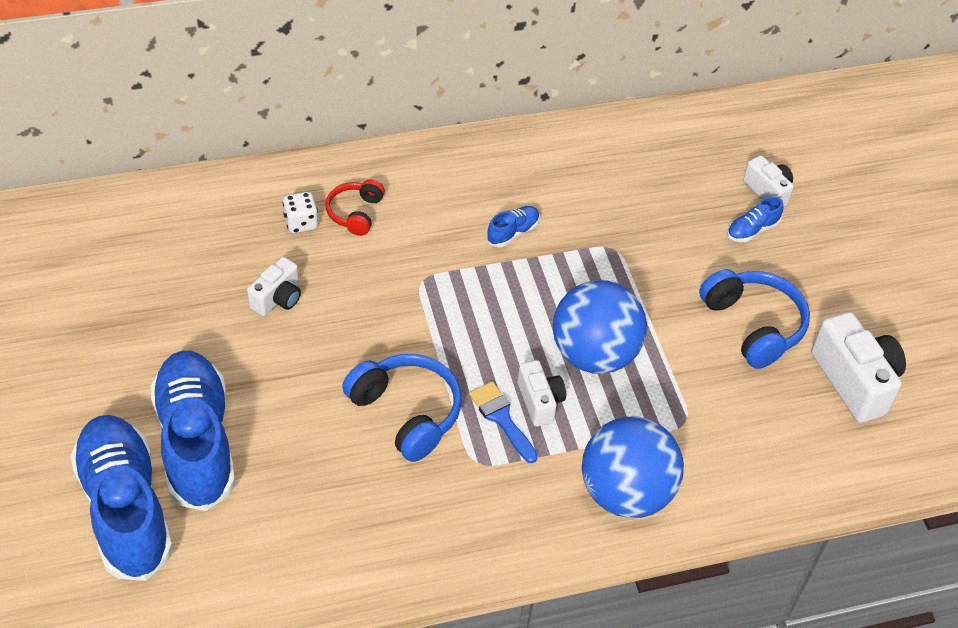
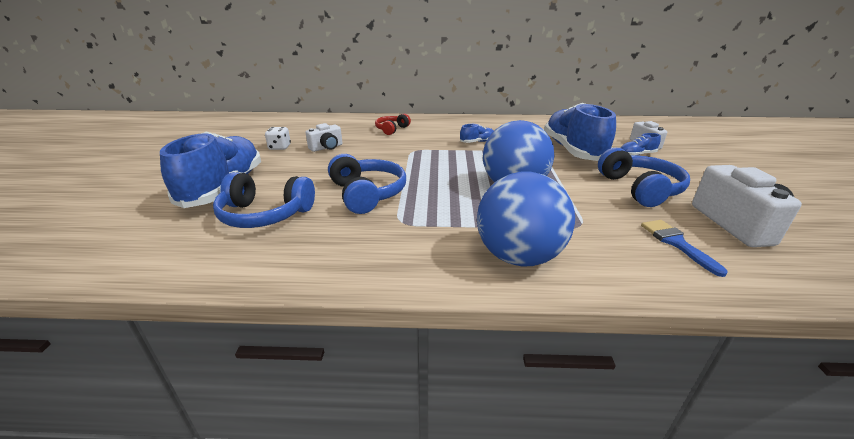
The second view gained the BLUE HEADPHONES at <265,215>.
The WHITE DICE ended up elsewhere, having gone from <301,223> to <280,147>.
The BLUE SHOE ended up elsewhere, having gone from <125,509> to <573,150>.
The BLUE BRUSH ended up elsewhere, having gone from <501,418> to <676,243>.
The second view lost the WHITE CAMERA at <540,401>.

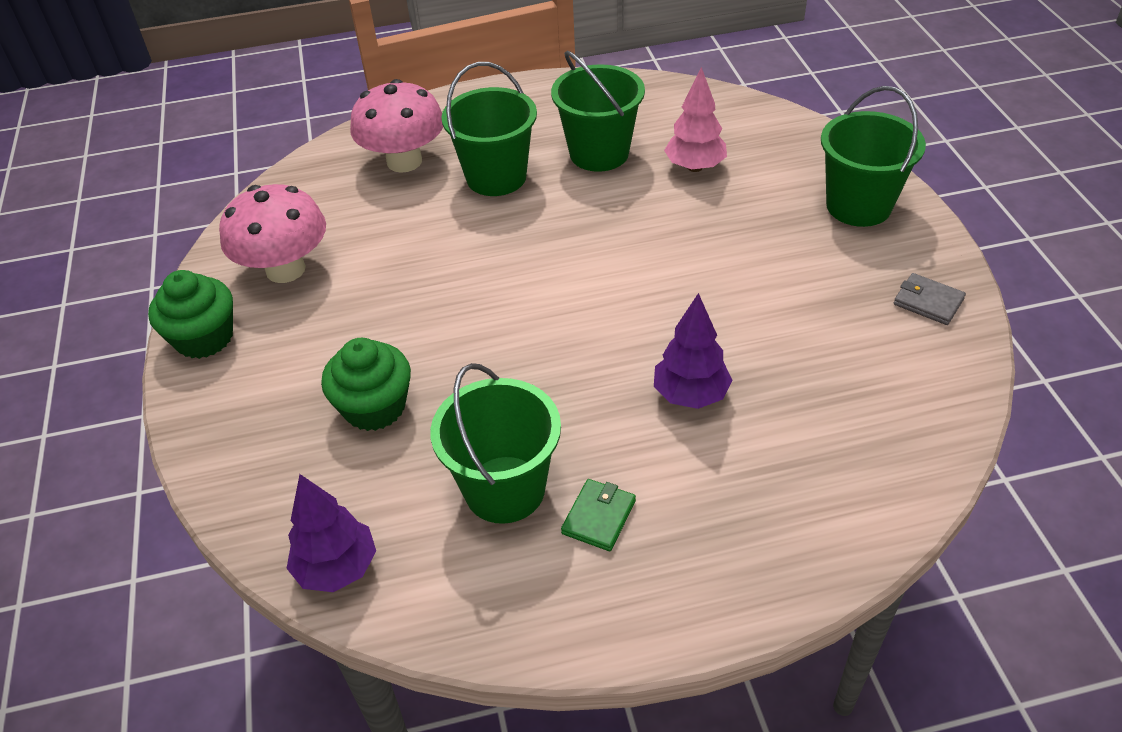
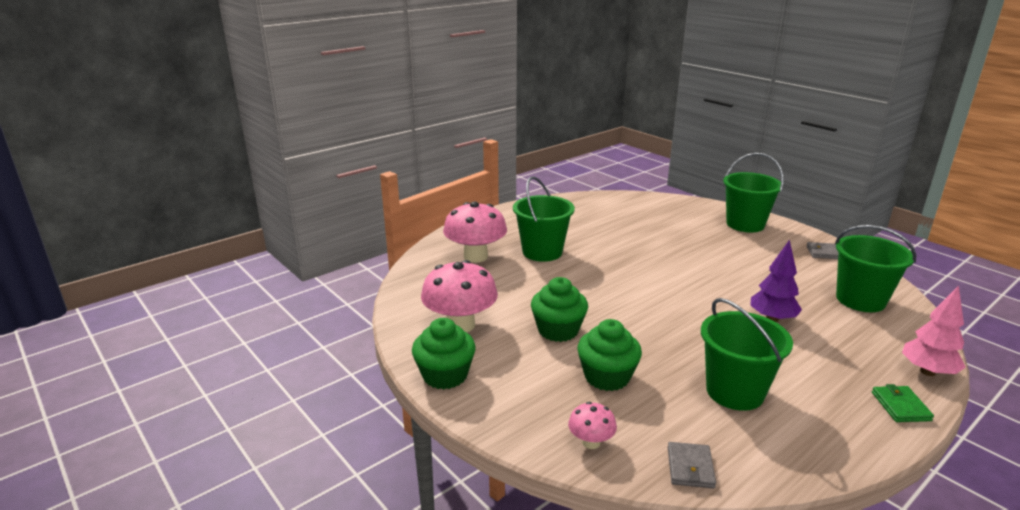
The second view gained the GREEN CUPCAKE at <558,330>.
The second view gained the PINK MUSHROOM at <591,442>.
Where the PURPLE TREE stood at <337,568>, the GREY WALLET came to stand at <690,467>.
The GREEN BUCKET ended up elsewhere, having gone from <599,153> to <860,300>.
The GREEN WALLET ended up elsewhere, having gone from <598,517> to <900,406>.
The PINK TREE ended up elsewhere, having gone from <695,167> to <927,372>.

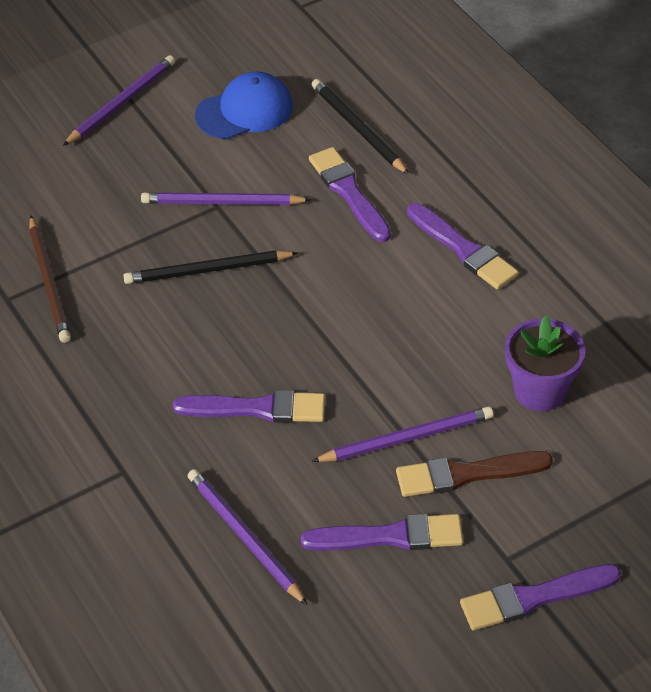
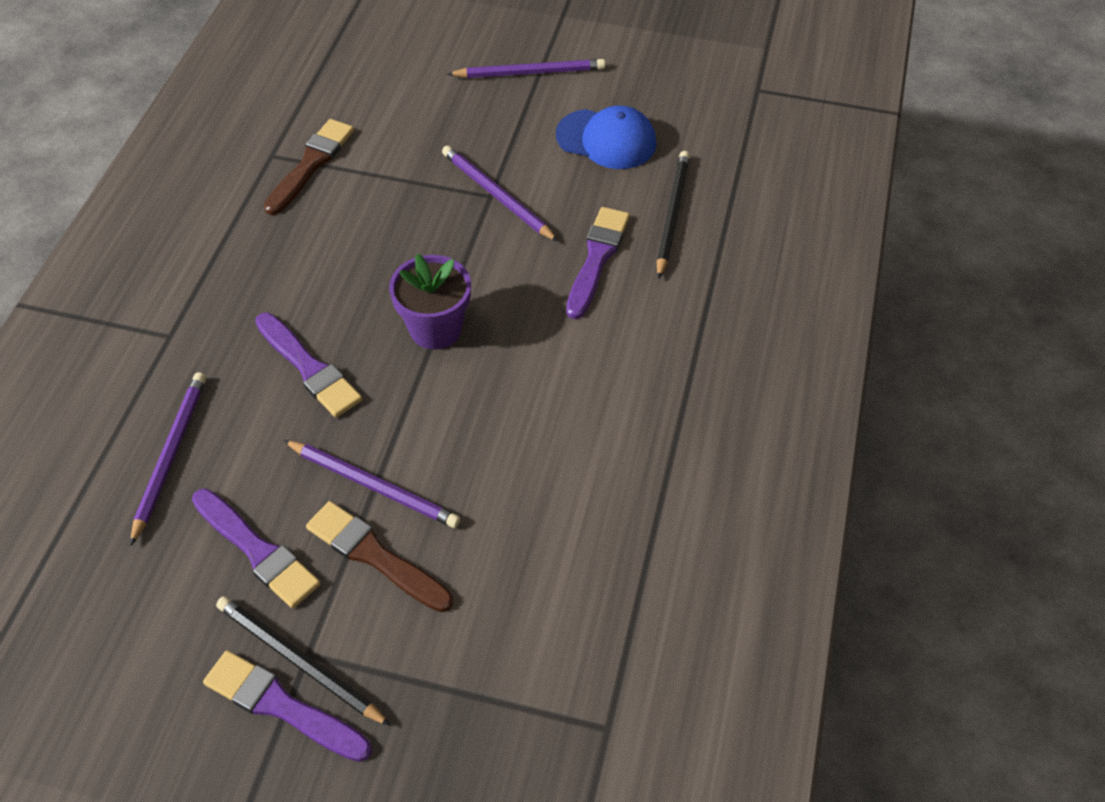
The BLACK PENCIL ended up elsewhere, having gone from <207,270> to <299,661>.
Where the BROWN PENCIL stood at <49,282>, the BROWN BRUSH came to stand at <311,164>.
The PURPLE FLOWER POT ended up elsewhere, having gone from <539,391> to <435,329>.
The second view lost the PURPLE BRUSH at <463,249>.

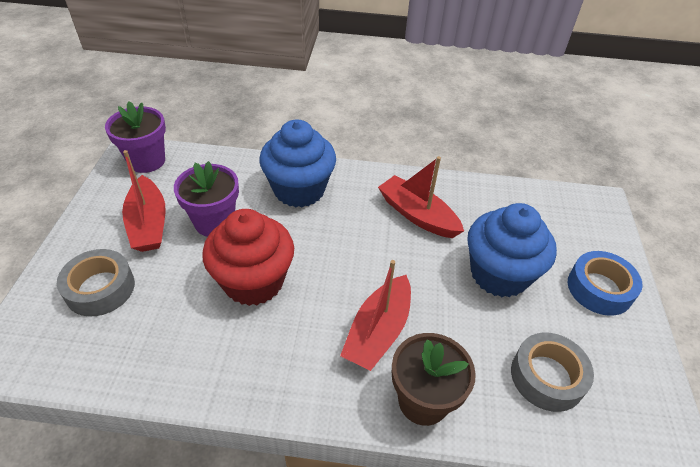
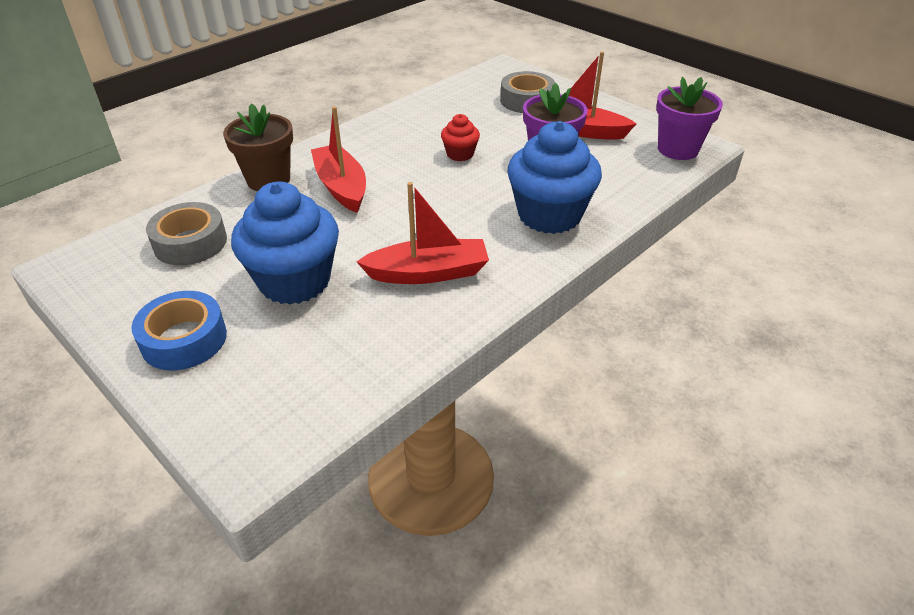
The size of the RED CUPCAKE at <253,281> changed by a factor of 0.48.

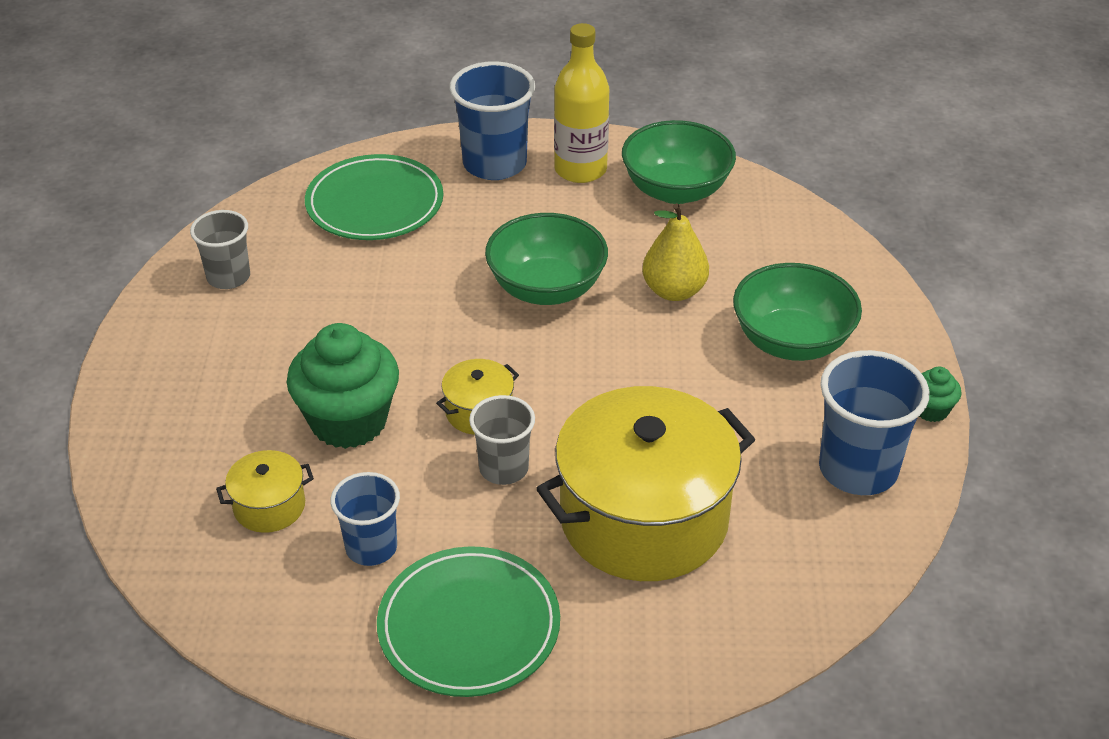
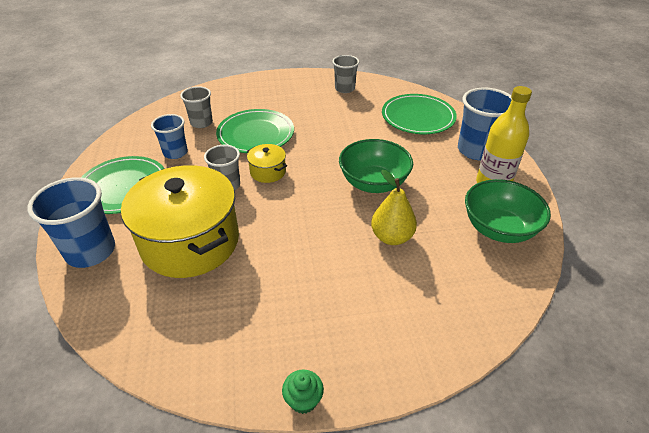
The BLUE CUP ended up elsewhere, having gone from <858,469> to <91,251>.
Where the YELLOW POT stood at <269,506>, the GREY CUP came to stand at <201,123>.
Where the GREEN CUPCAKE stood at <349,421>, the GREEN PLATE came to stand at <256,134>.
The second view lost the GREEN BOWL at <791,341>.

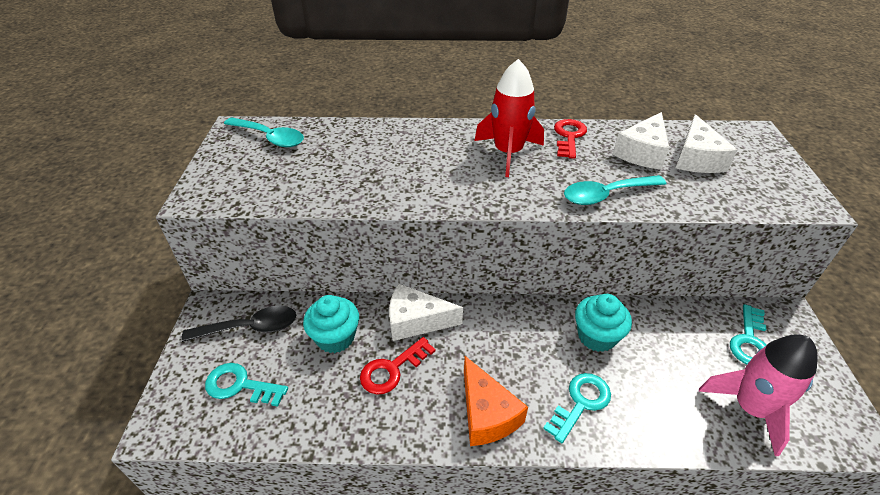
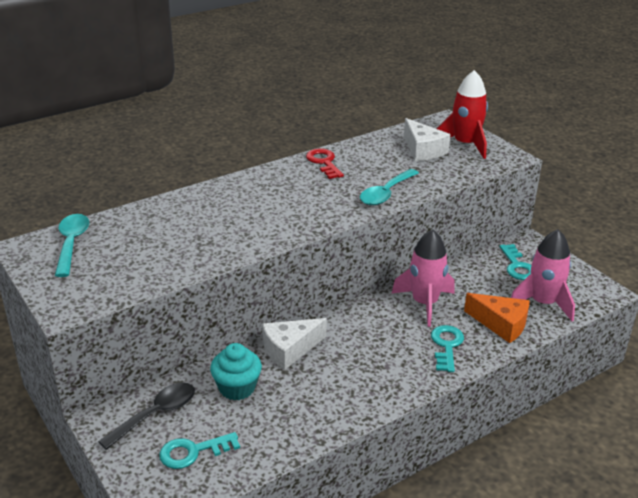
The TURQUOISE SPOON at <270,138> ended up facing another way, 90 degrees counterclockwise from before.
Where the TURQUOISE CUPCAKE stood at <596,336>, the PINK ROCKET came to stand at <424,303>.
The RED ROCKET ended up elsewhere, having gone from <508,153> to <465,145>.
The ORANGE CHEESE ended up elsewhere, having gone from <487,413> to <501,324>.
The second view lost the RED KEY at <392,369>.
The second view lost the WHITE CHEESE at <642,152>.

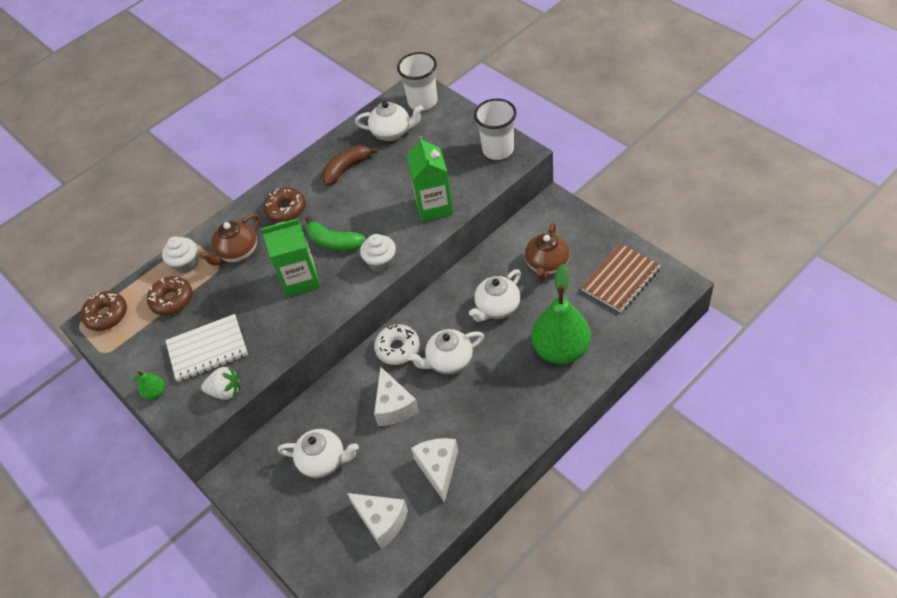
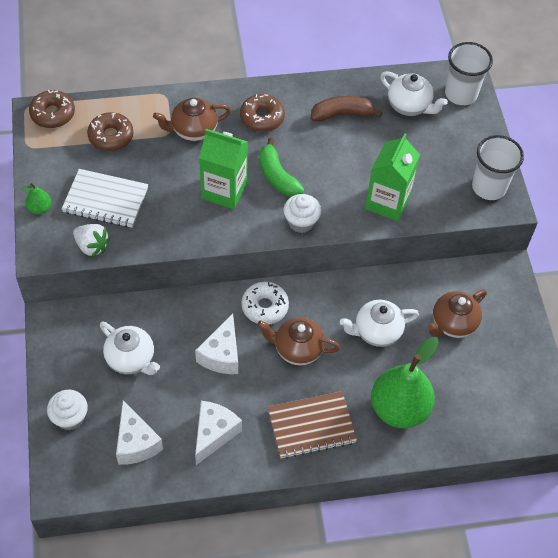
The WHITE CUPCAKE ended up elsewhere, having gone from <186,264> to <70,417>.
What was the WHITE TEAPOT at <449,361> turned into the BROWN TEAPOT at <297,349>.
The BROWN NOTEBOOK ended up elsewhere, having gone from <620,279> to <311,426>.

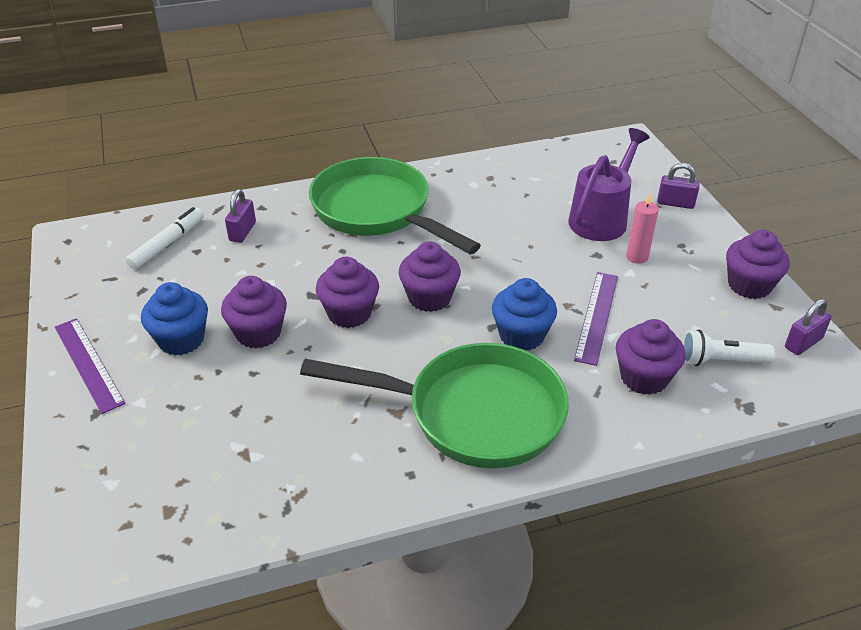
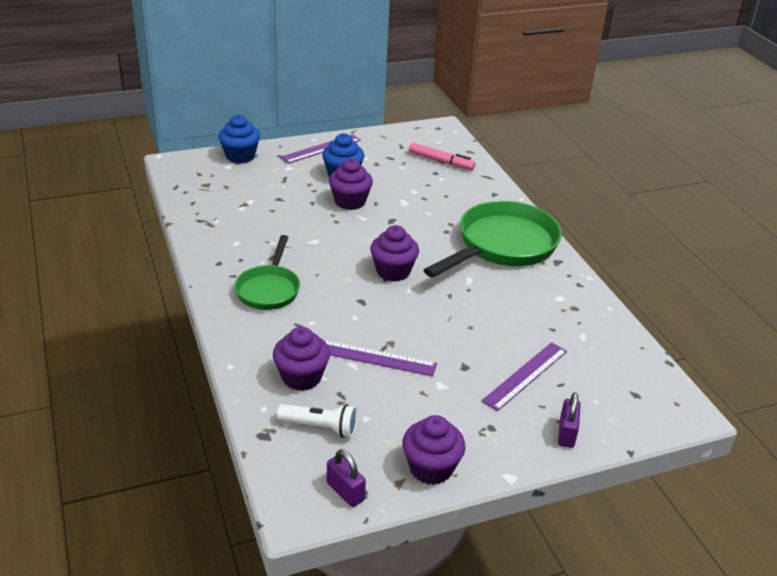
The BLUE CUPCAKE ended up elsewhere, having gone from <521,335> to <240,156>.
The size of the GREEN PAN at <473,413> changed by a factor of 0.59.
The WHITE FLASHLIGHT at <720,361> ended up facing another way, 105 degrees clockwise from before.
What was the WHITE MARKER at <167,244> turned into the PINK MARKER at <441,161>.
Where the PURPLE WATERING CAN stood at <602,218>, the PURPLE RULER came to stand at <525,375>.
The second view lost the PURPLE PADLOCK at <242,232>.
The second view lost the PURPLE CUPCAKE at <349,313>.
The second view lost the PINK CANDLE at <637,257>.

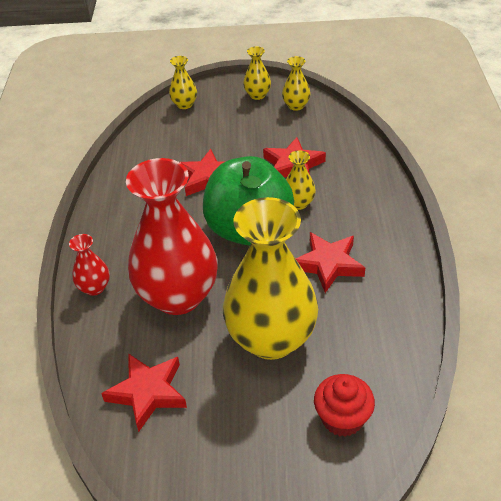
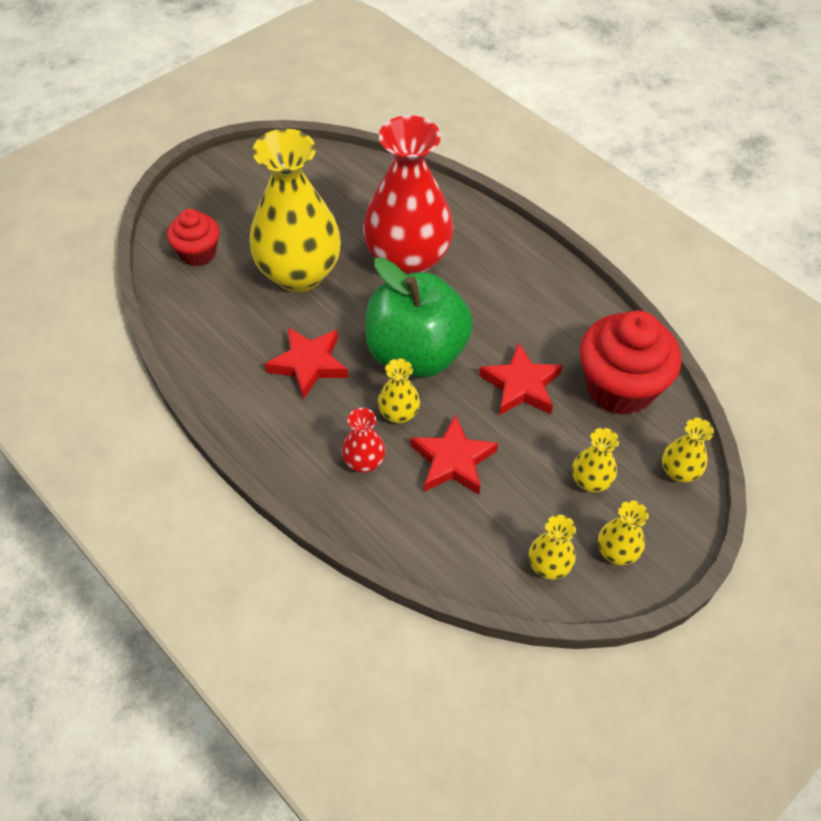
The RED VASE ended up elsewhere, having gone from <94,288> to <364,462>.
The second view gained the YELLOW VASE at <590,481>.
The second view gained the RED CUPCAKE at <619,387>.
The second view lost the RED STAR at <148,392>.

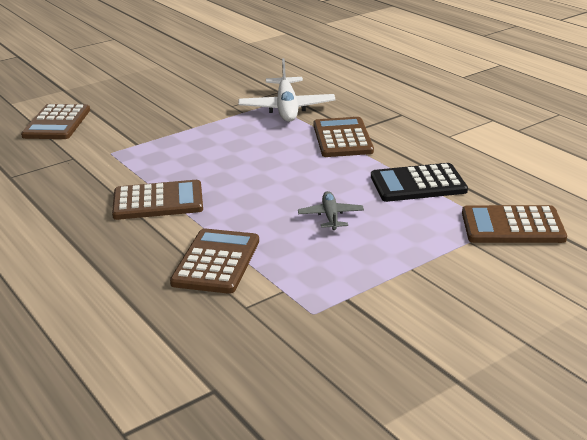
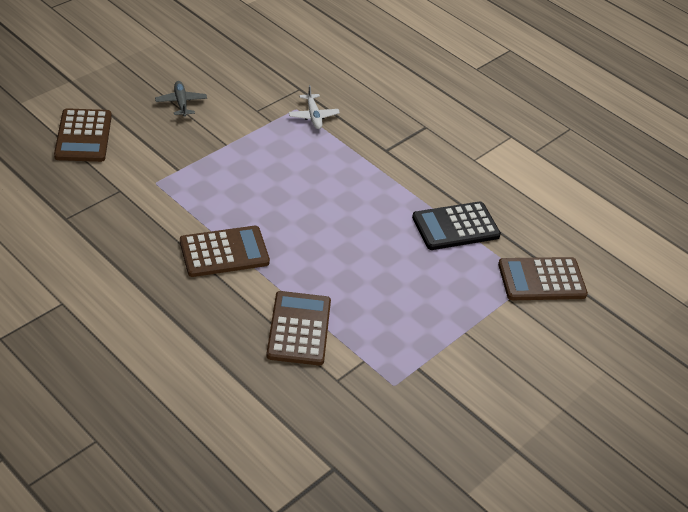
The GREY PLANE ended up elsewhere, having gone from <330,216> to <181,103>.
The size of the WHITE PLANE at <287,108> changed by a factor of 0.53.
The second view lost the BROWN CALCULATOR at <342,138>.

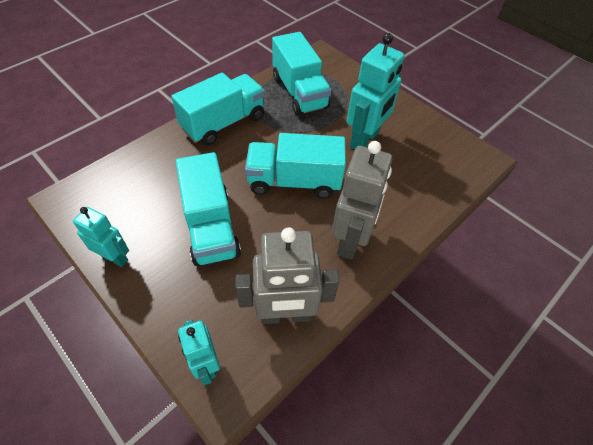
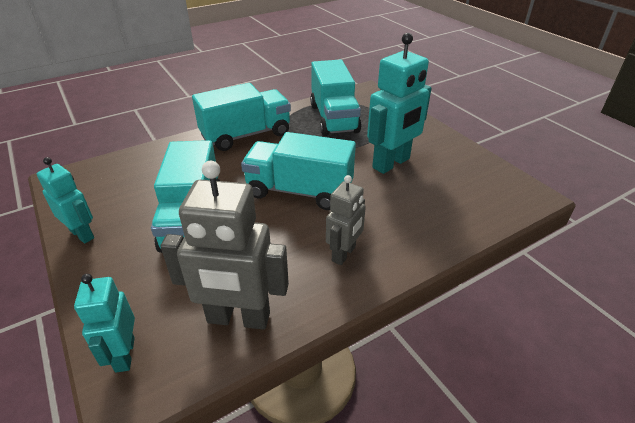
The size of the GREY ROBOT at <350,240> changed by a factor of 0.59.

